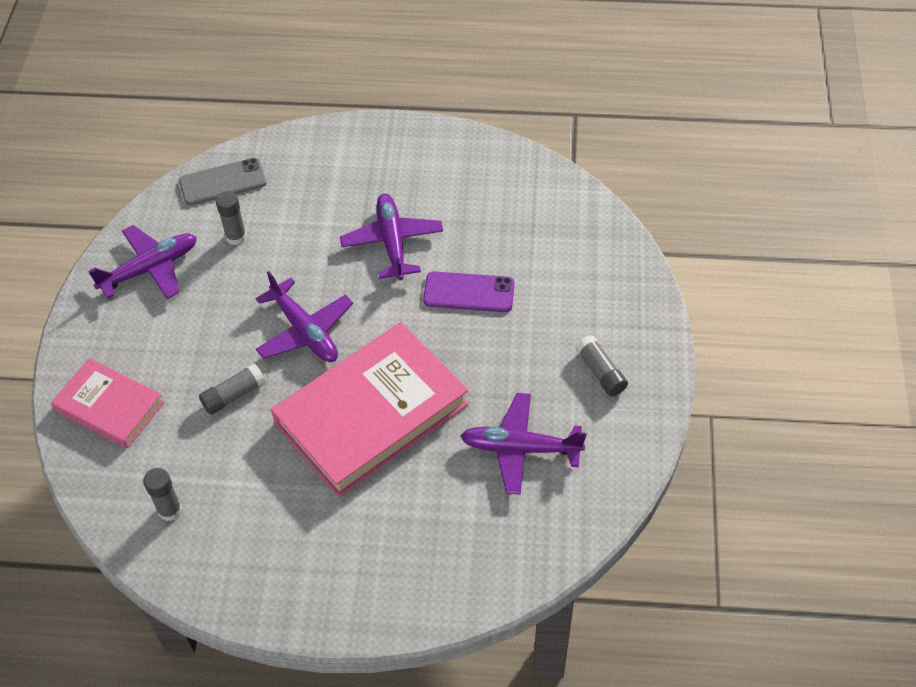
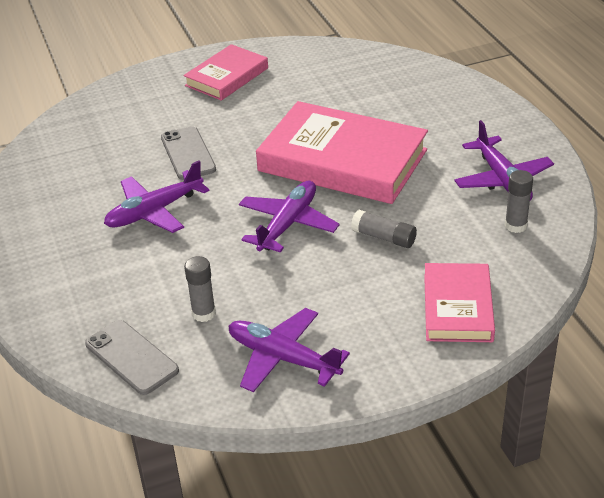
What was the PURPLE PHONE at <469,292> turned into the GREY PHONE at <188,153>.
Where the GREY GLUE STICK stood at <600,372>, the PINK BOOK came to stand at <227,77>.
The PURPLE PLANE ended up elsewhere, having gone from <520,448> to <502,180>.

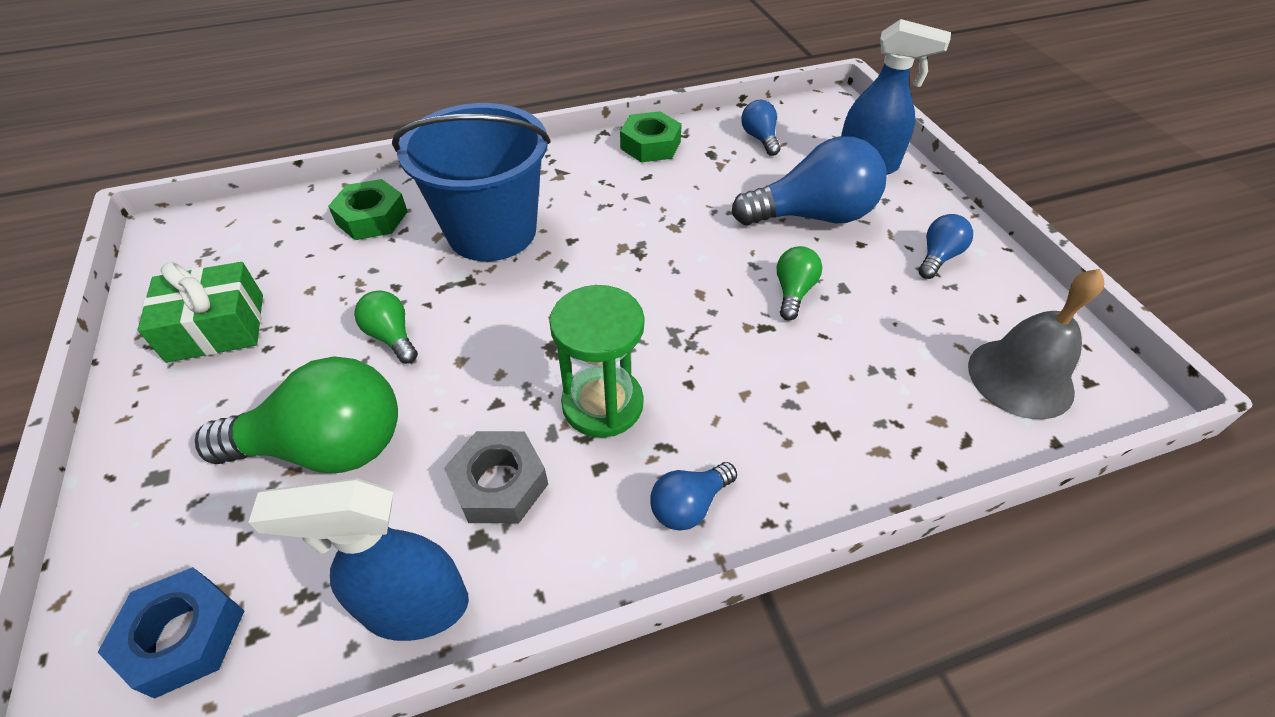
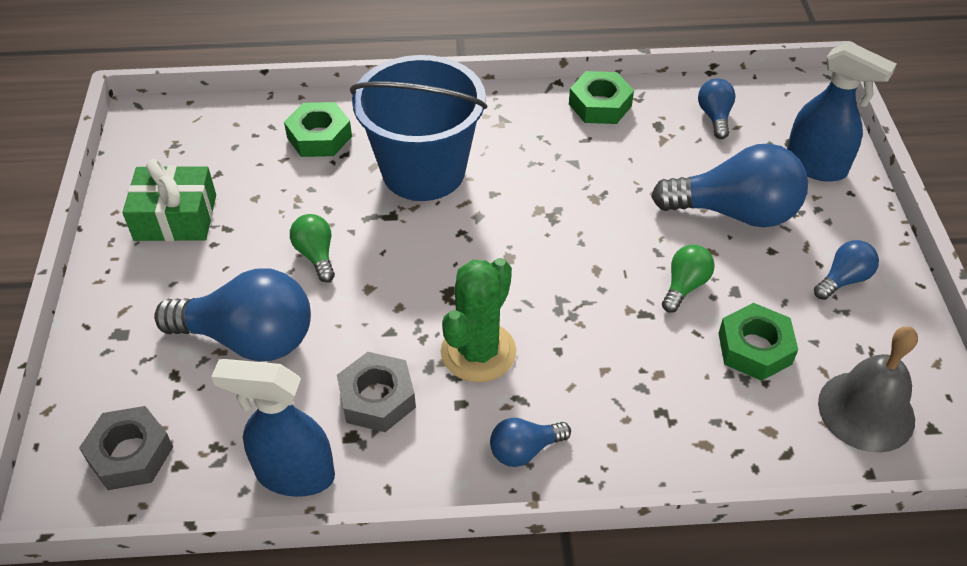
What was the BLUE NUT at <184,636> turned into the GREY NUT at <130,454>.
What was the GREEN LIGHT BULB at <327,447> turned into the BLUE LIGHT BULB at <249,339>.
Where the GREEN HOURGLASS stood at <602,404>, the GREEN CACTUS came to stand at <478,352>.
The second view gained the GREEN NUT at <755,348>.

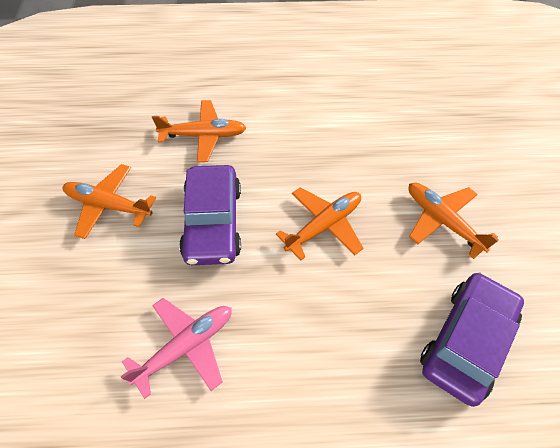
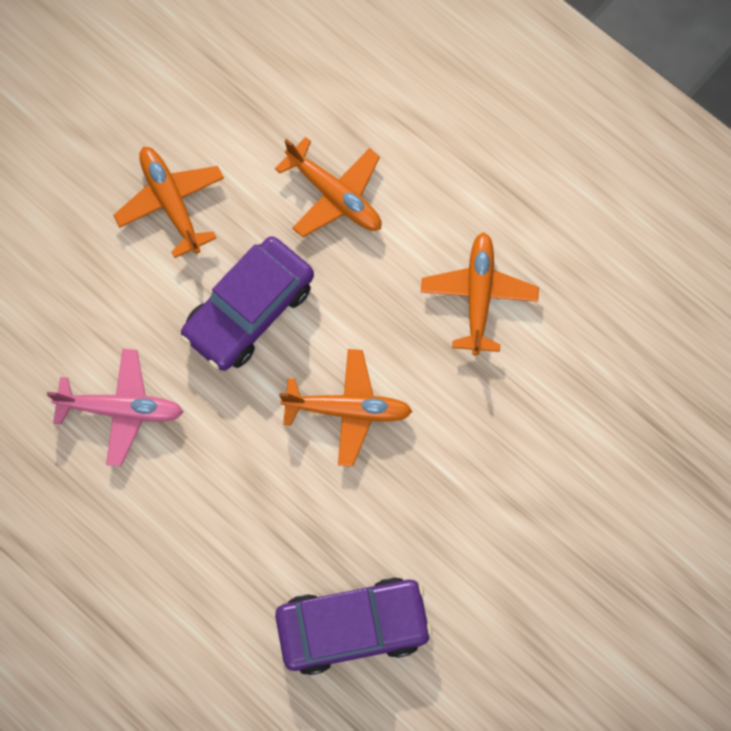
The ORANGE PLANE ended up elsewhere, having gone from <442,220> to <478,295>.

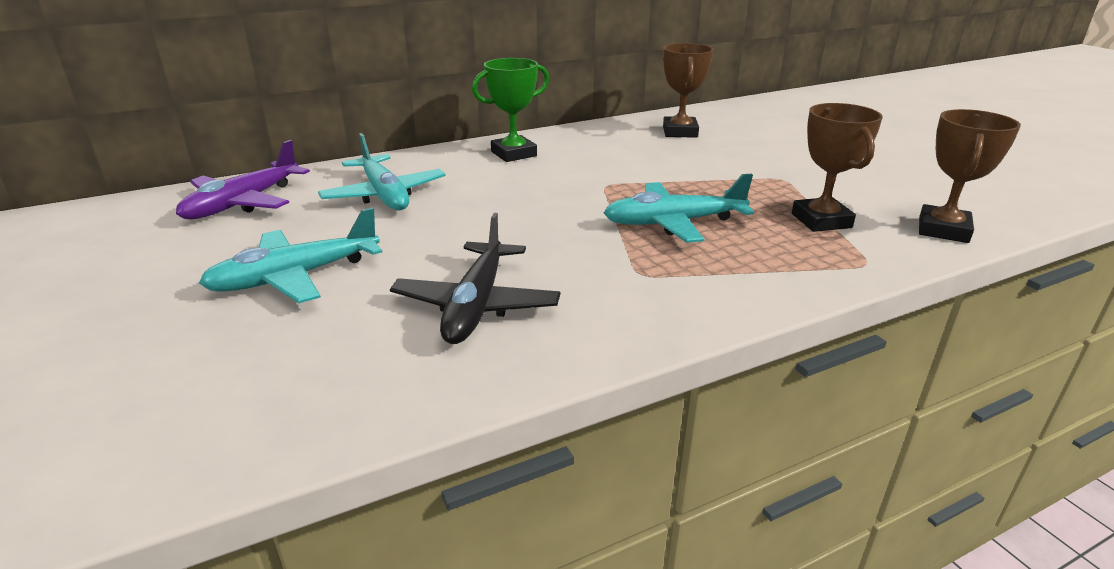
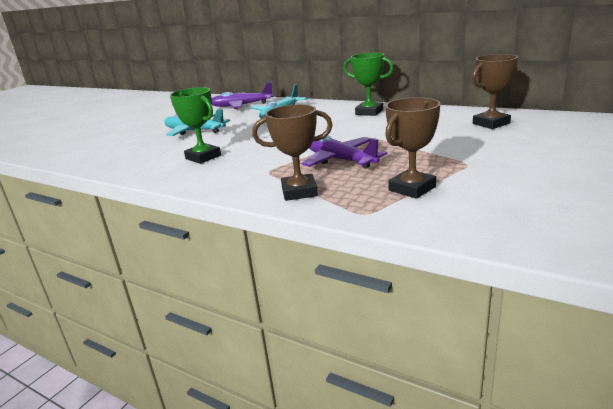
Where the BLACK PLANE stood at <476,305>, the GREEN TROPHY came to stand at <203,157>.
The BROWN TROPHY ended up elsewhere, having gone from <943,230> to <299,192>.
What was the TURQUOISE PLANE at <673,223> turned into the PURPLE PLANE at <340,160>.

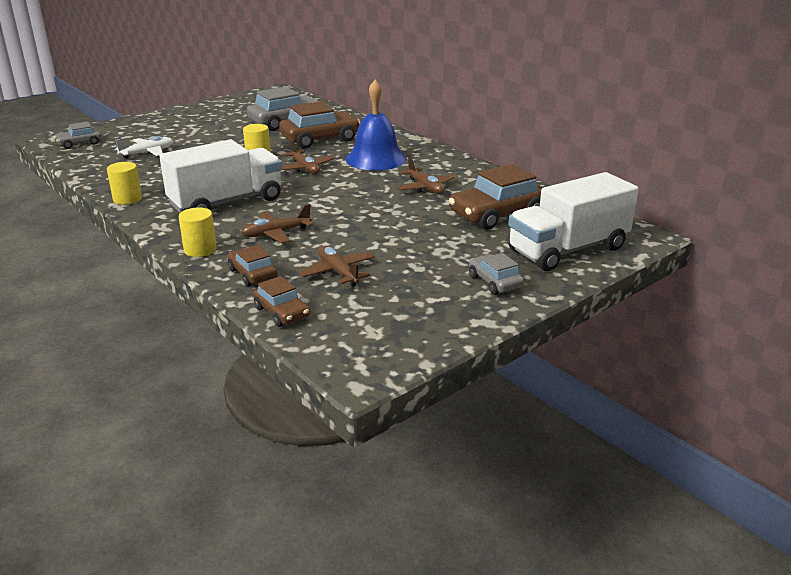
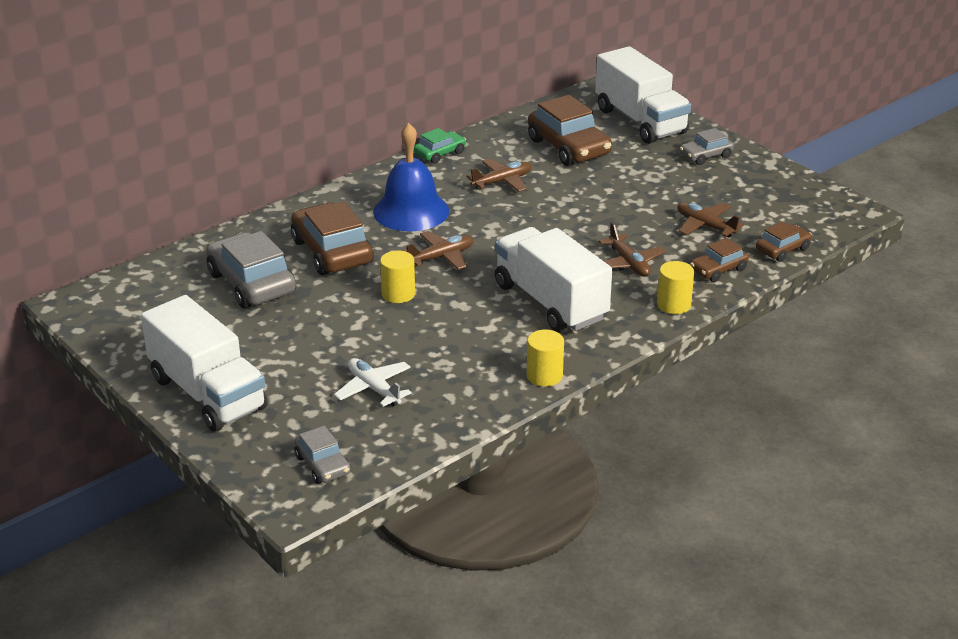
The second view gained the WHITE TRUCK at <208,393>.
The second view gained the GREEN CAR at <440,153>.
The BROWN PLANE at <338,272> ended up facing another way, 75 degrees clockwise from before.

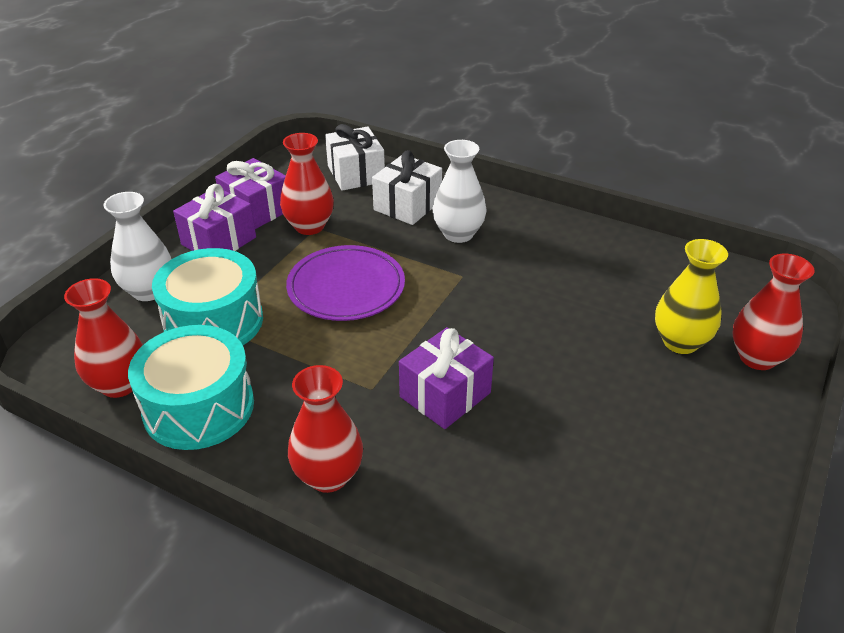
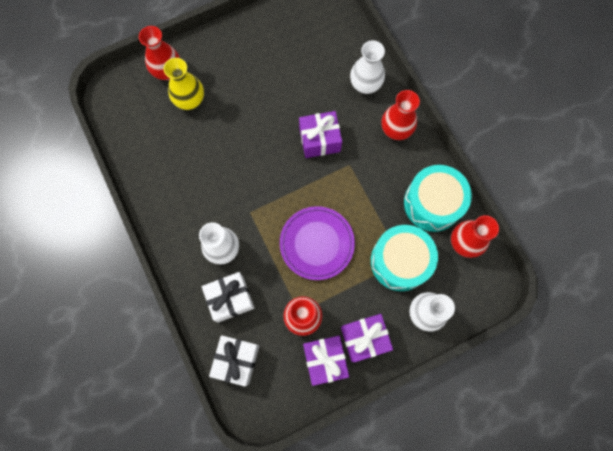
The second view gained the WHITE VASE at <365,85>.

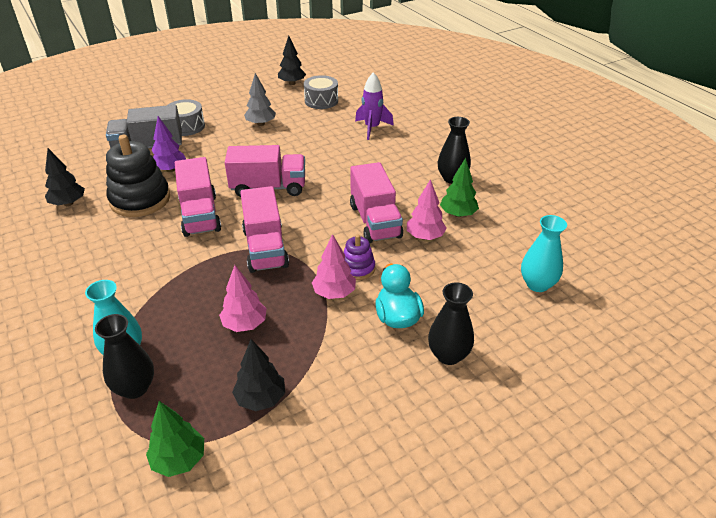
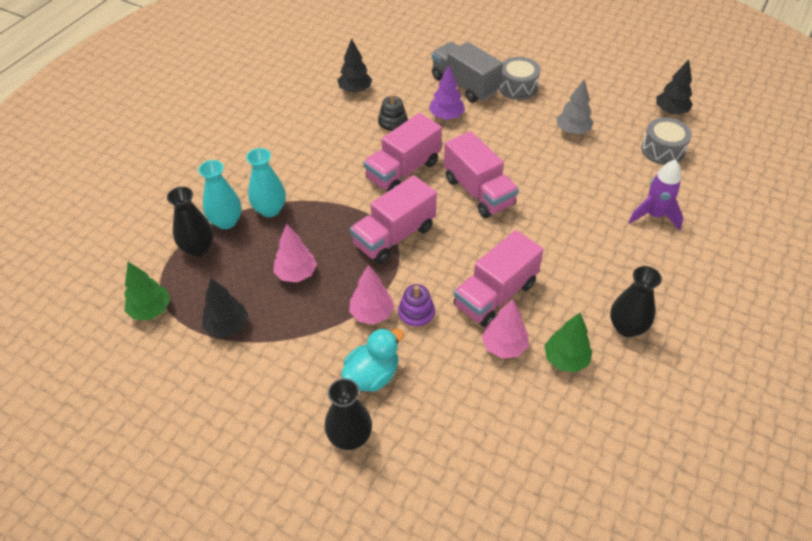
The TURQUOISE VASE ended up elsewhere, having gone from <537,284> to <270,209>.
The size of the BLACK STACKING TOY at <140,199> changed by a factor of 0.52.

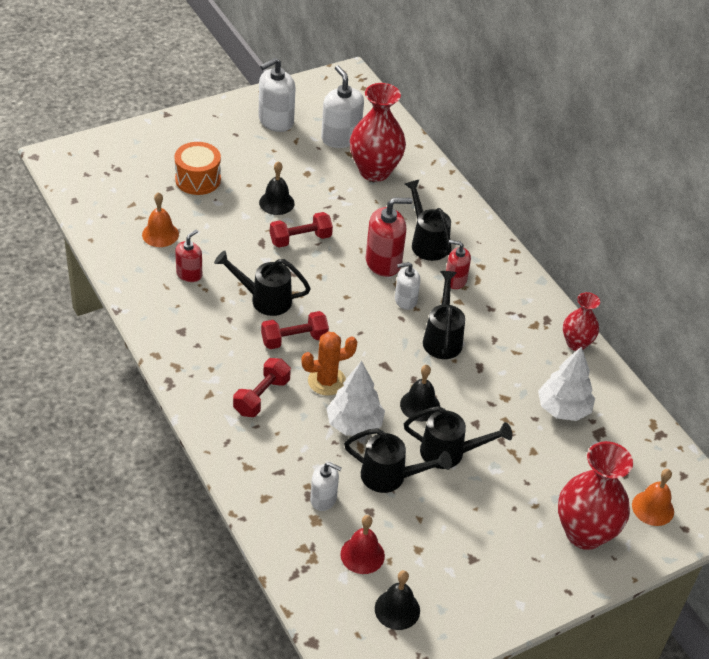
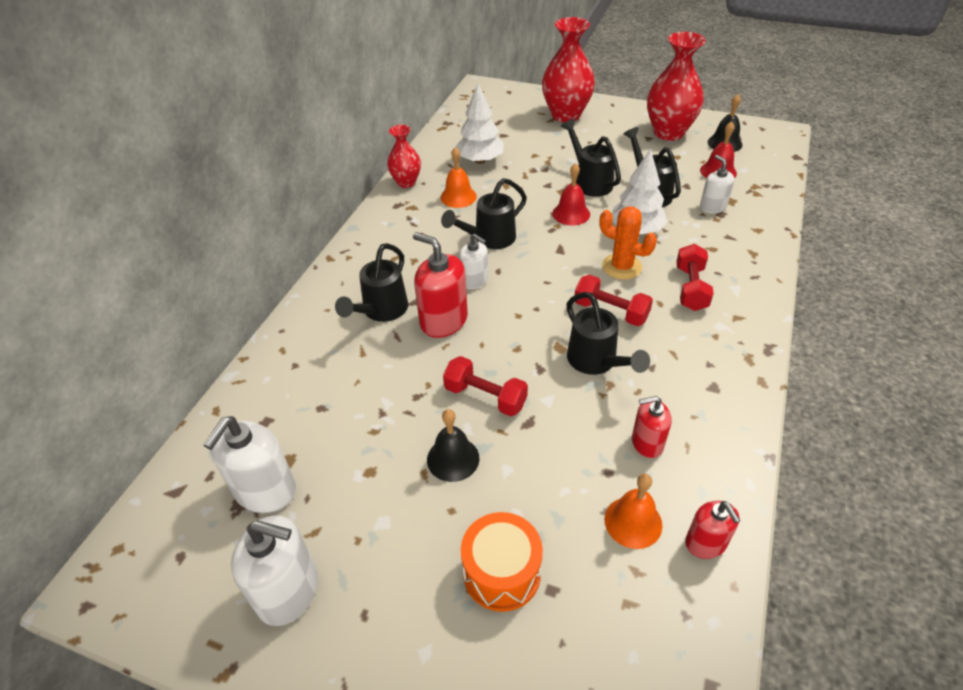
The ORANGE BELL ended up elsewhere, having gone from <653,508> to <458,197>.
What was the BLACK BELL at <420,405> turned into the RED BELL at <571,213>.
The RED VASE ended up elsewhere, having gone from <374,171> to <668,132>.
The RED DUMBBELL at <261,396> ended up facing another way, 75 degrees counterclockwise from before.
The RED SOAP DISPENSER ended up elsewhere, having gone from <455,280> to <706,543>.

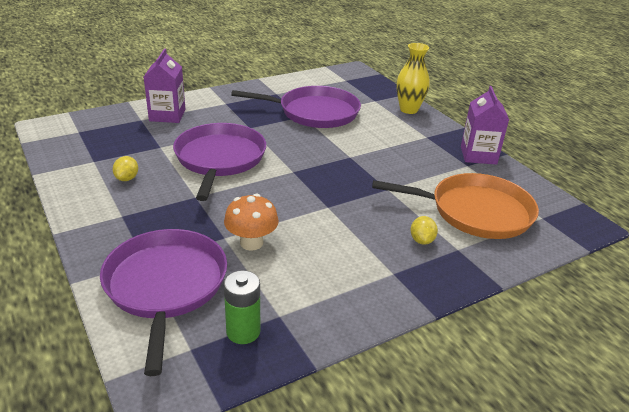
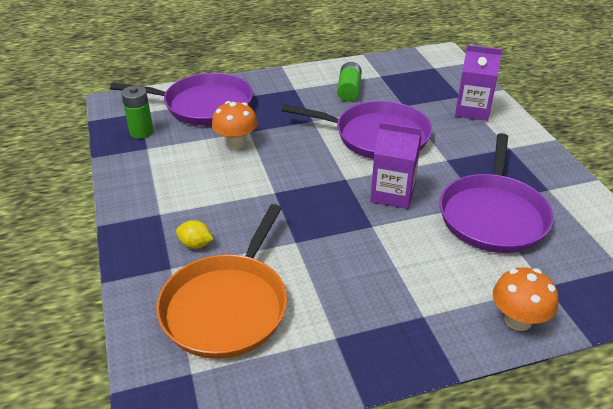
Where the YELLOW LEMON stood at <127,178>, the GREEN BATTERY came to stand at <349,90>.
The PURPLE CARTON ended up elsewhere, having gone from <478,155> to <392,194>.
Where the YELLOW VASE stood at <408,109>, the ORANGE MUSHROOM came to stand at <517,320>.

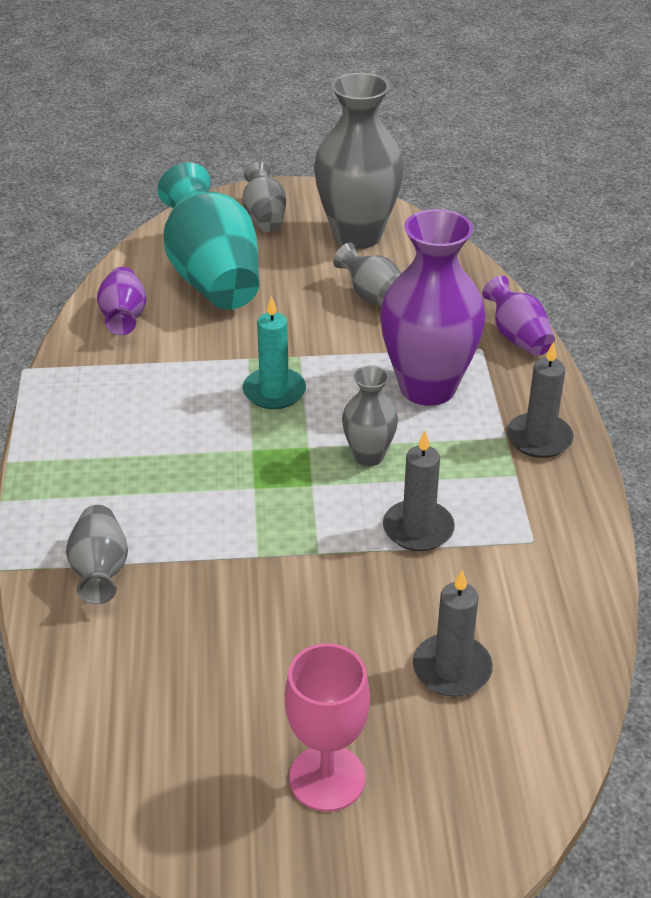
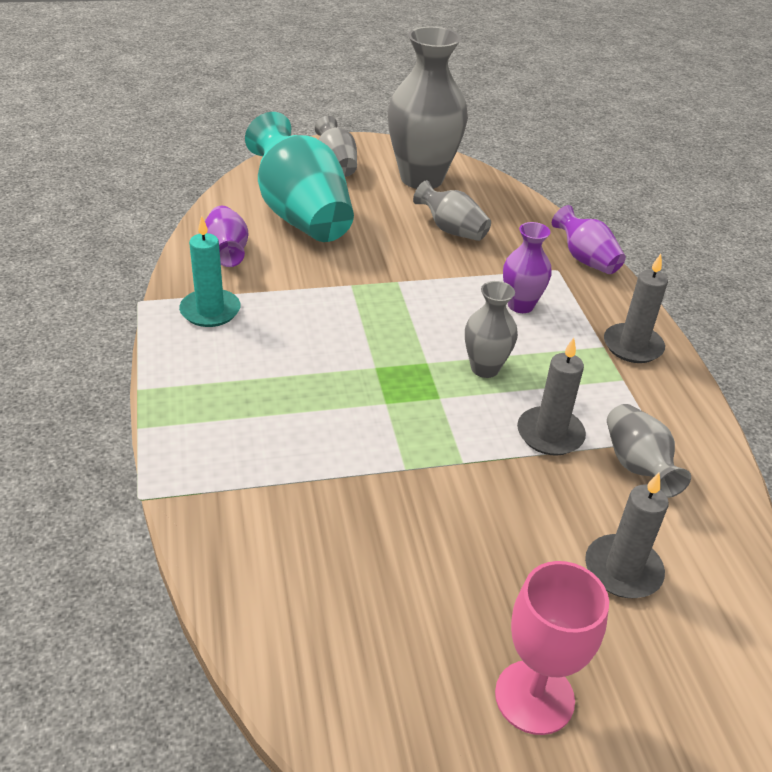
The TURQUOISE CANDLE ended up elsewhere, having gone from <274,391> to <210,311>.
The size of the PURPLE VASE at <427,388> changed by a factor of 0.51.
The GREY VASE ended up elsewhere, having gone from <100,570> to <637,465>.

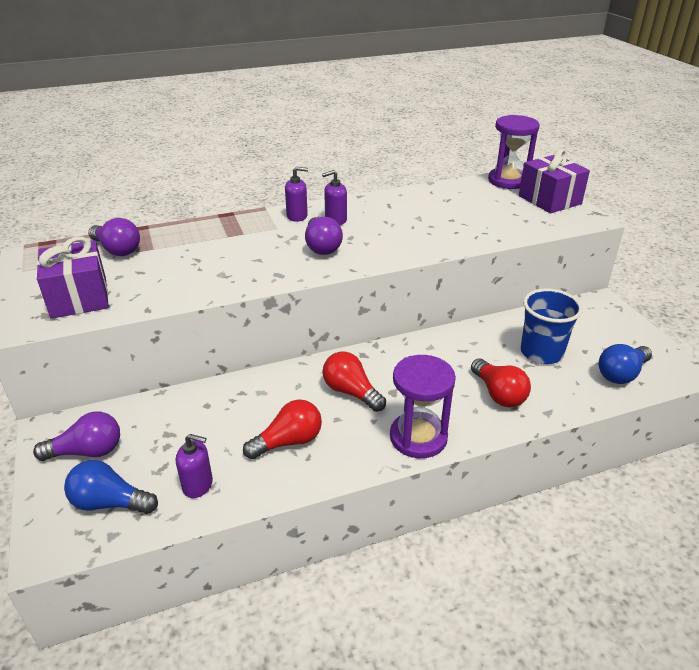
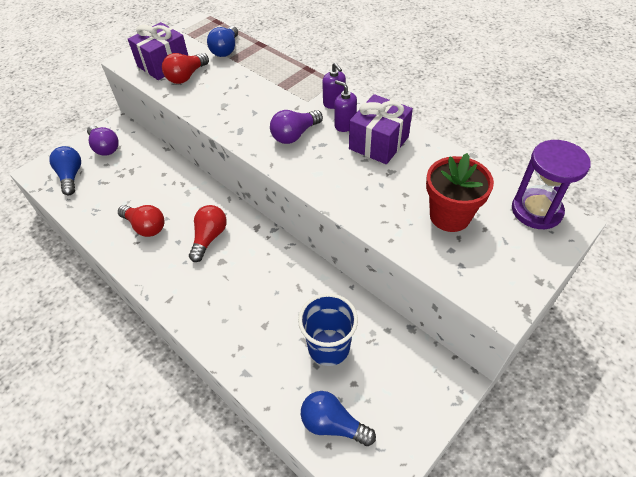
The RED LIGHT BULB ended up elsewhere, having gone from <498,394> to <186,76>.
What was the PURPLE LIGHT BULB at <117,250> turned into the BLUE LIGHT BULB at <226,50>.
The PURPLE GIFT ended up elsewhere, having gone from <549,200> to <378,143>.
The second view gained the RED FLOWER POT at <449,216>.
The second view lost the PURPLE SOAP DISPENSER at <198,485>.
The second view lost the PURPLE HOURGLASS at <418,437>.

